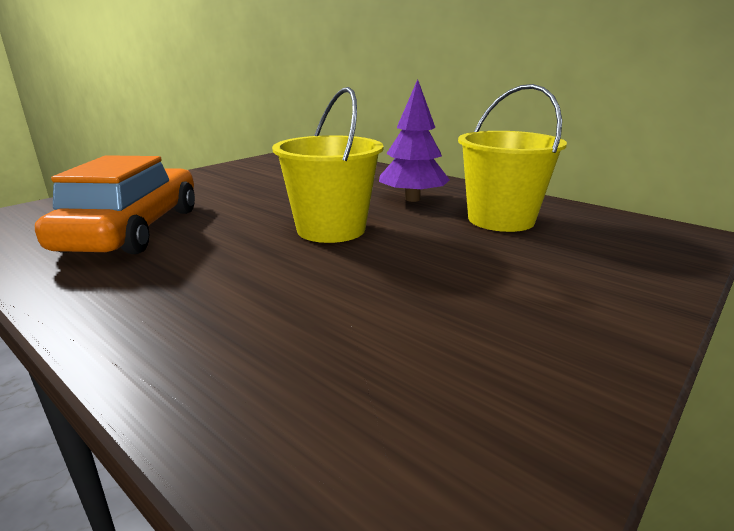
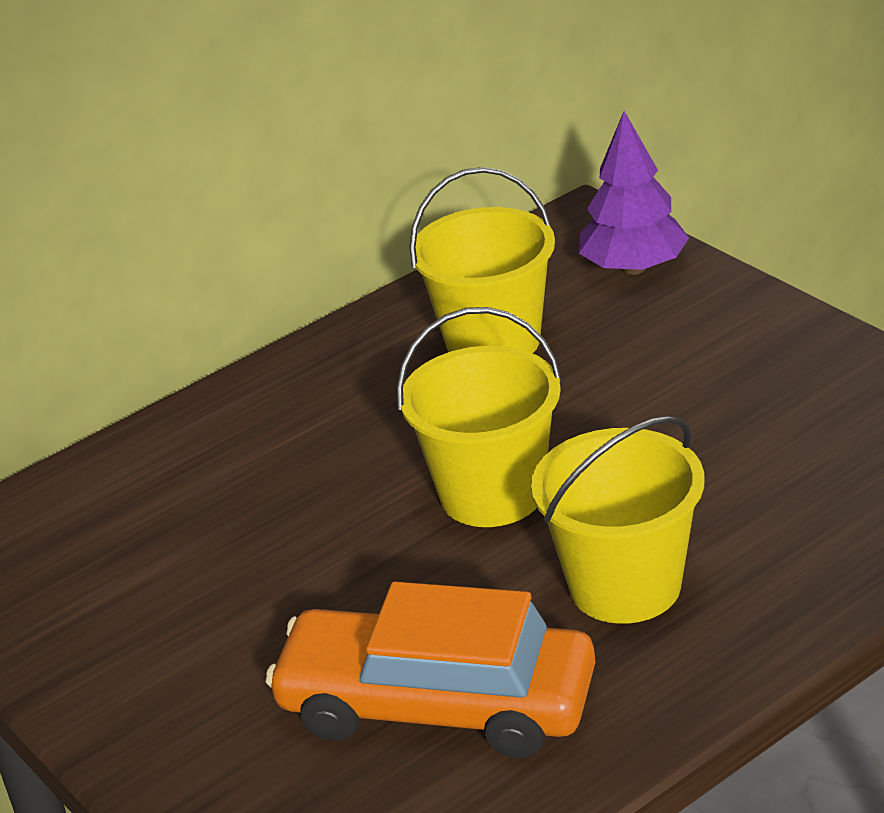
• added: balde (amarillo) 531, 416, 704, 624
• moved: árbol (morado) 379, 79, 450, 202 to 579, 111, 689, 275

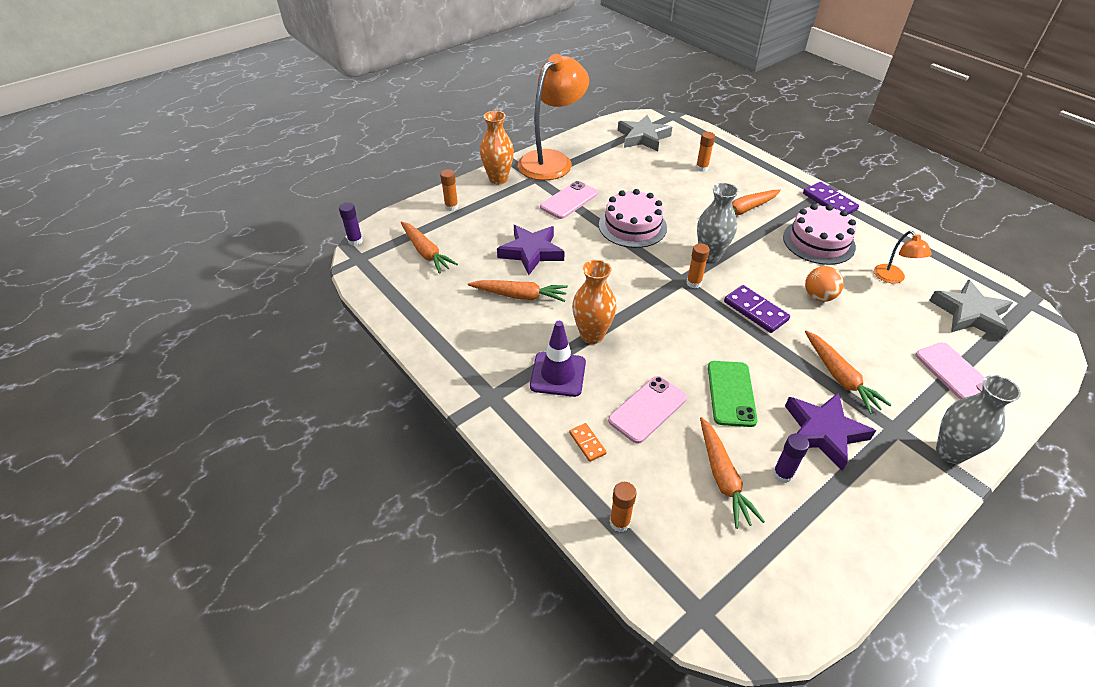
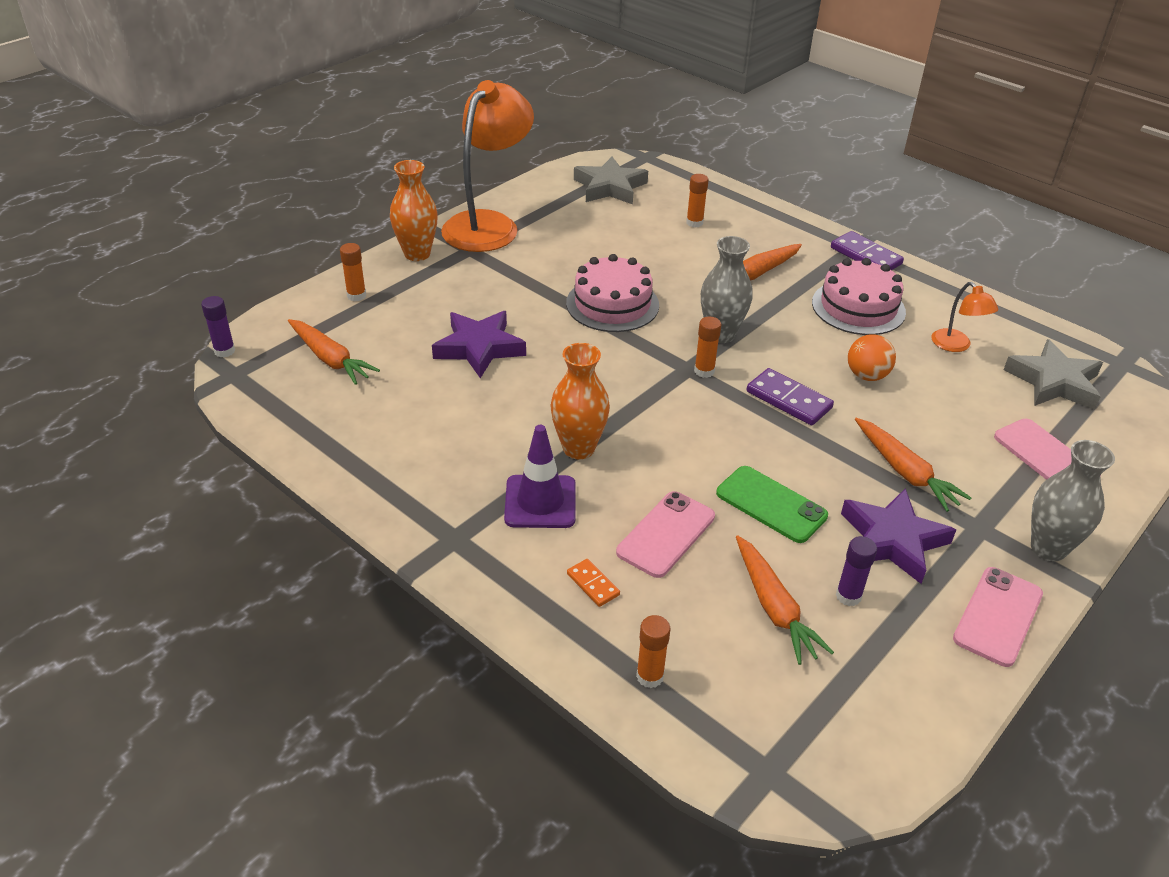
• turned: móvil (verde) 708, 361, 758, 427 = 716, 466, 828, 543 45 degrees counterclockwise
• moved: móvil (rosa) 540, 181, 598, 219 to 953, 567, 1043, 667
• removed: zanahoria (naranja) 468, 280, 568, 302

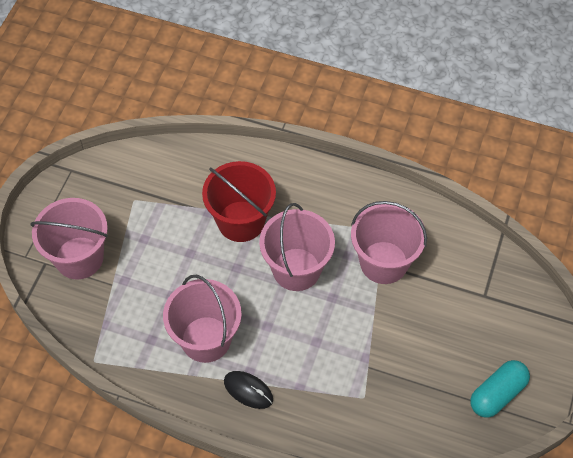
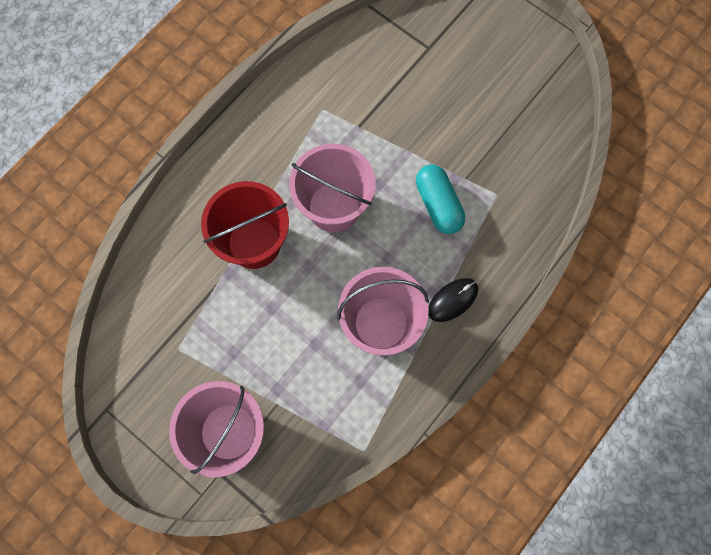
• moved: cápsula (turquesa) 470, 360, 530, 418 to 416, 165, 465, 234
• removed: balde (rosa) 351, 201, 427, 284

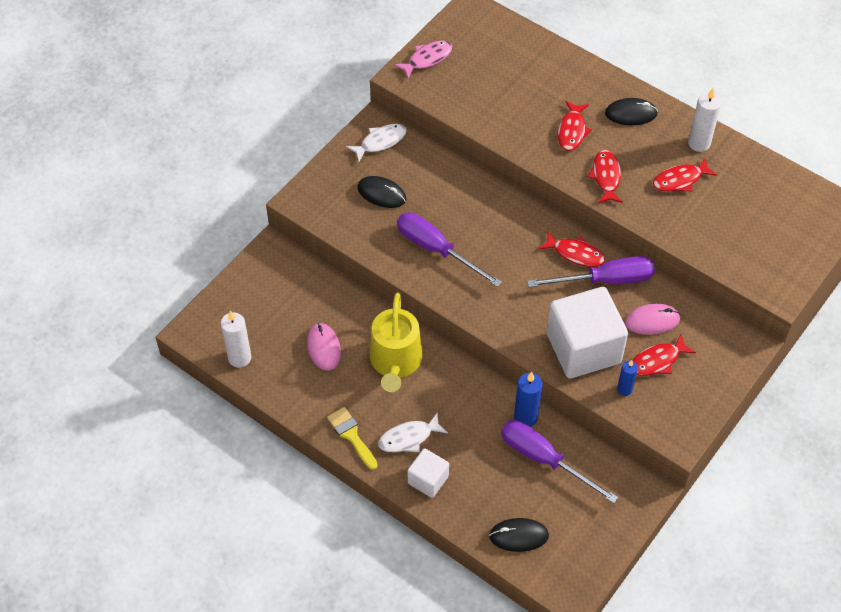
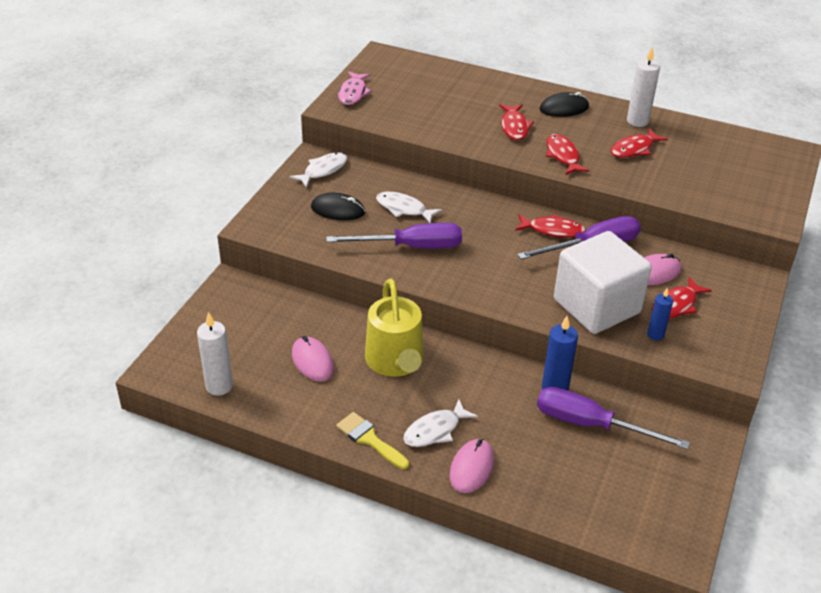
• turned: destornillador (morado) 397, 212, 502, 287 = 326, 223, 462, 248 150 degrees clockwise
• turned: pez (rosa) 394, 41, 452, 79 = 338, 72, 372, 105 150 degrees clockwise
• added: pez (blanco) 376, 192, 442, 223
• replaced: cubo (blanco) 408, 448, 449, 498 to ratón (rosa) 450, 439, 494, 493
• removed: ratón (negro) 489, 518, 549, 552

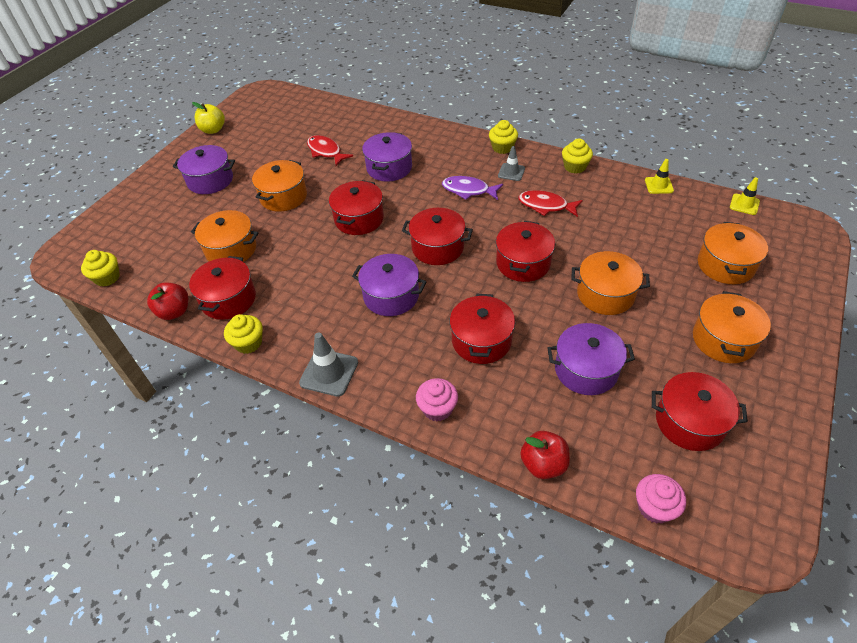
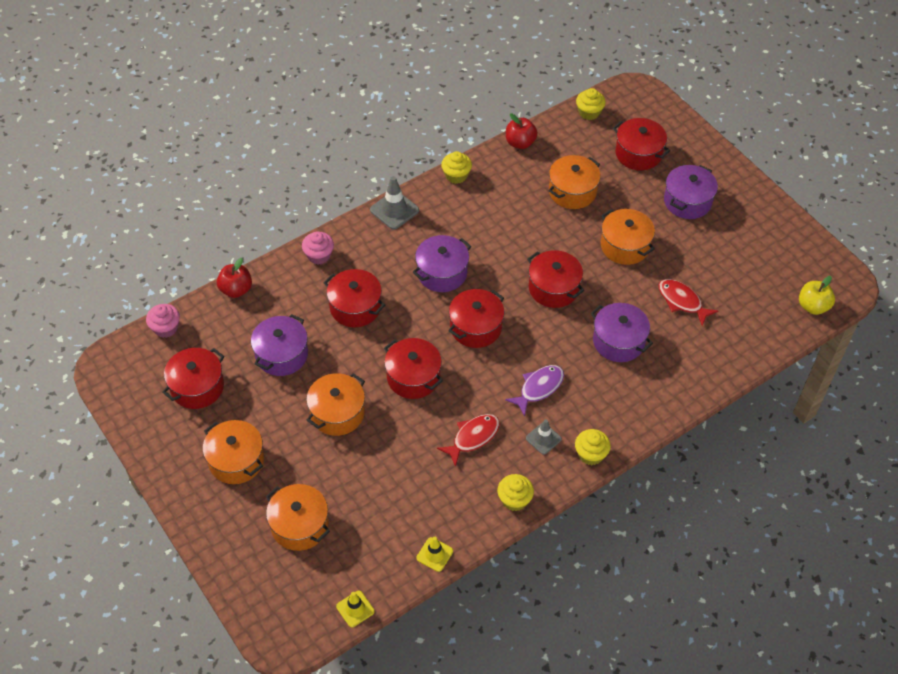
• moved: olla (rojo) 189, 256, 256, 320 to 613, 118, 670, 170
• turned: pez (rojo) 307, 135, 353, 166 = 659, 279, 718, 326 120 degrees counterclockwise
• moved: manzana (amarillo) 192, 102, 225, 134 to 799, 276, 835, 315

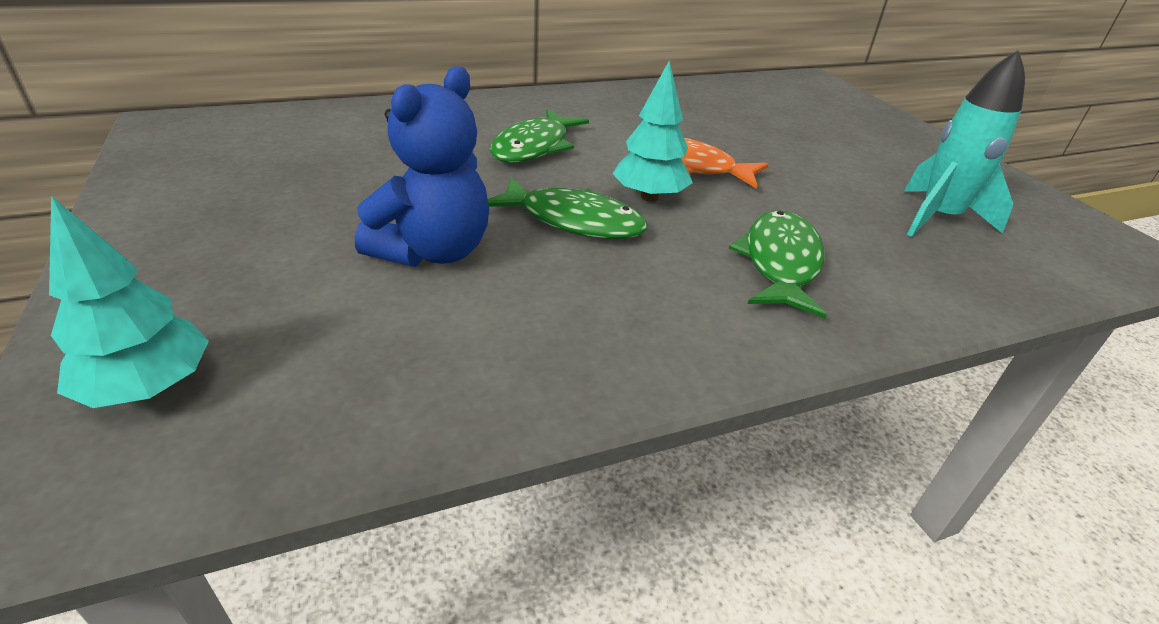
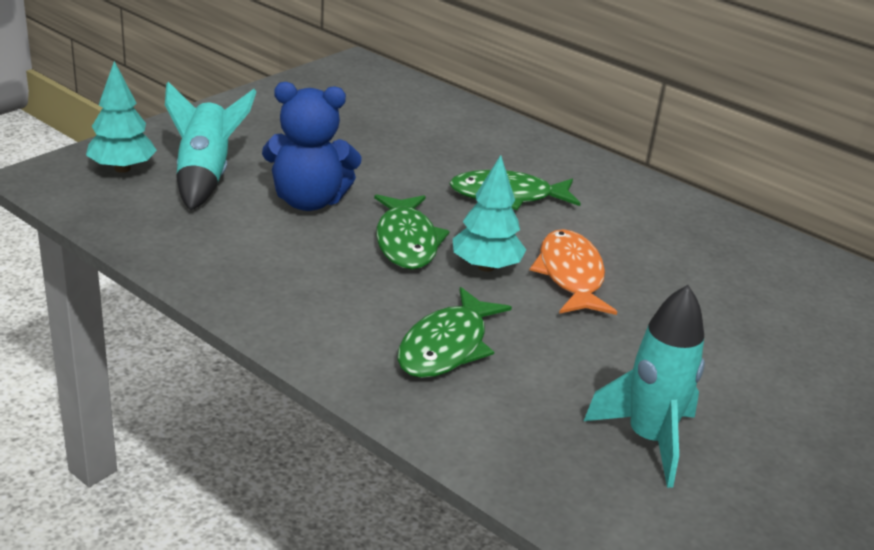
• added: cohete (turquesa) 165, 82, 257, 211
• turned: pez (verde) 729, 210, 827, 318 = 397, 287, 512, 378 135 degrees clockwise

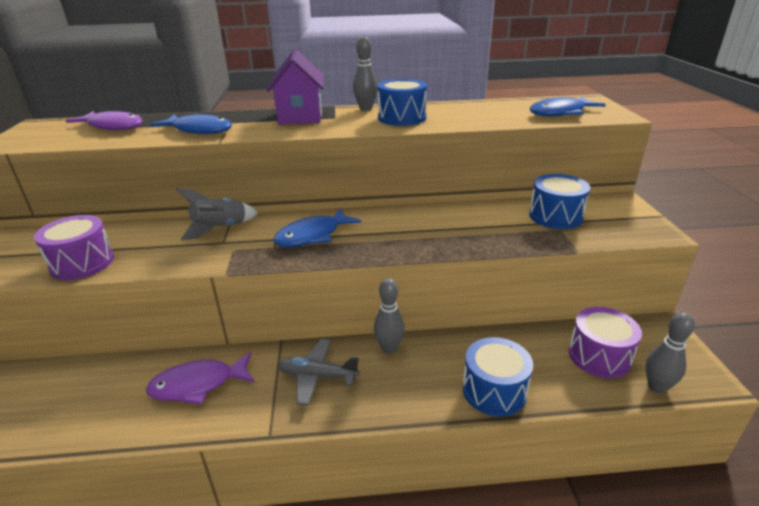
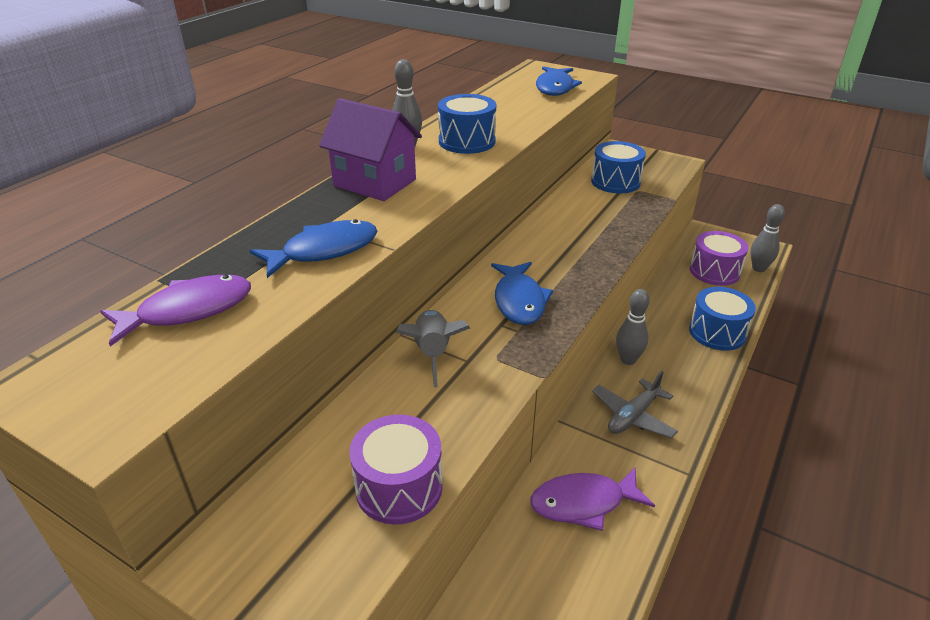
• turned: pez (morado) 146, 352, 255, 405 = 531, 468, 655, 531 60 degrees clockwise

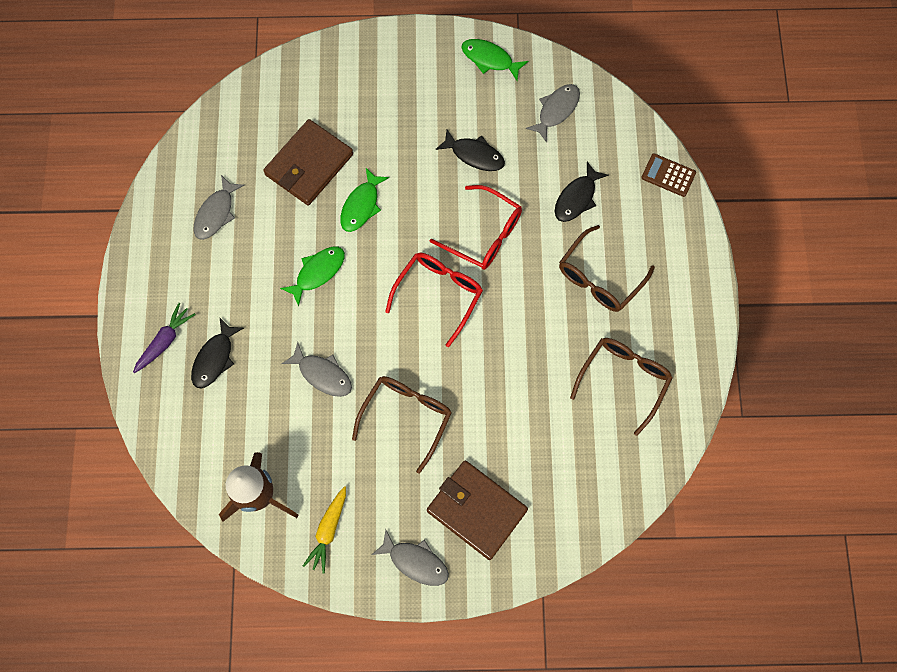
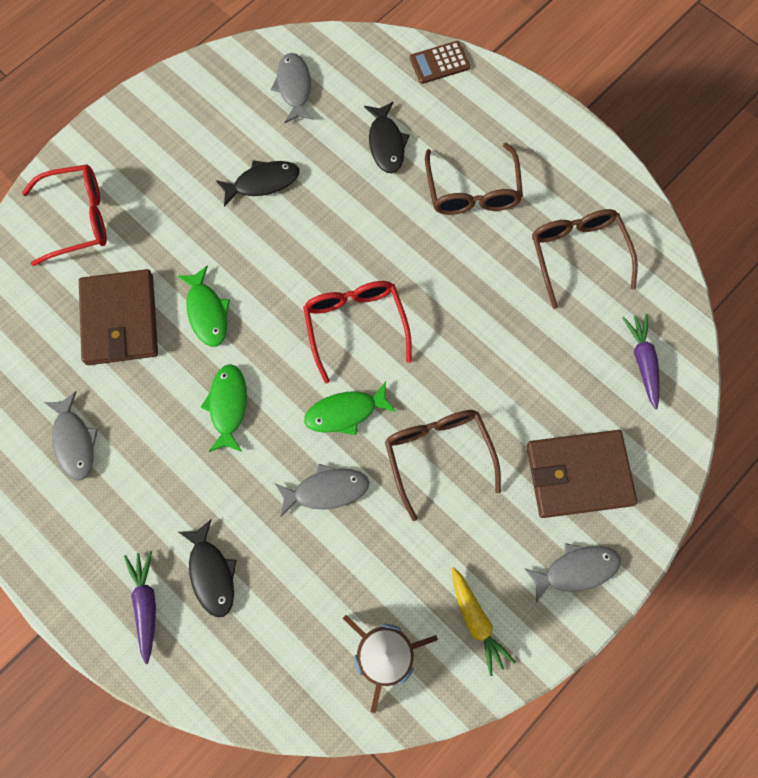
• moved: gafas (rojo) 429, 185, 522, 270 to 22, 165, 107, 266
• moved: pez (verde) 461, 39, 528, 80 to 304, 381, 396, 435
• added: zanahoria (morado) 623, 314, 660, 409

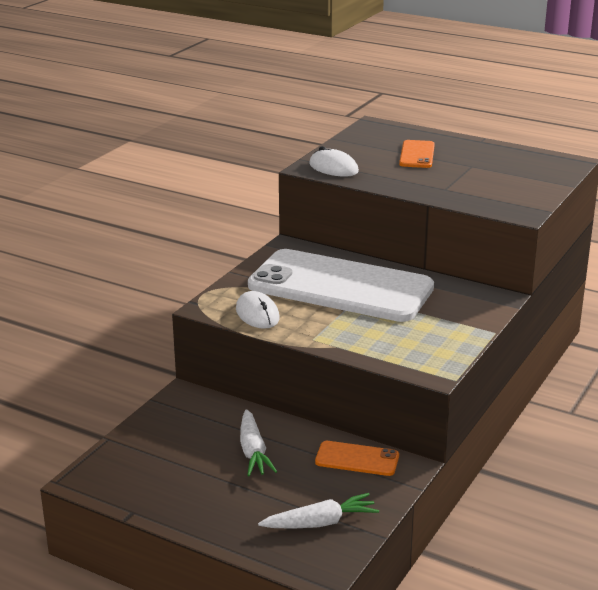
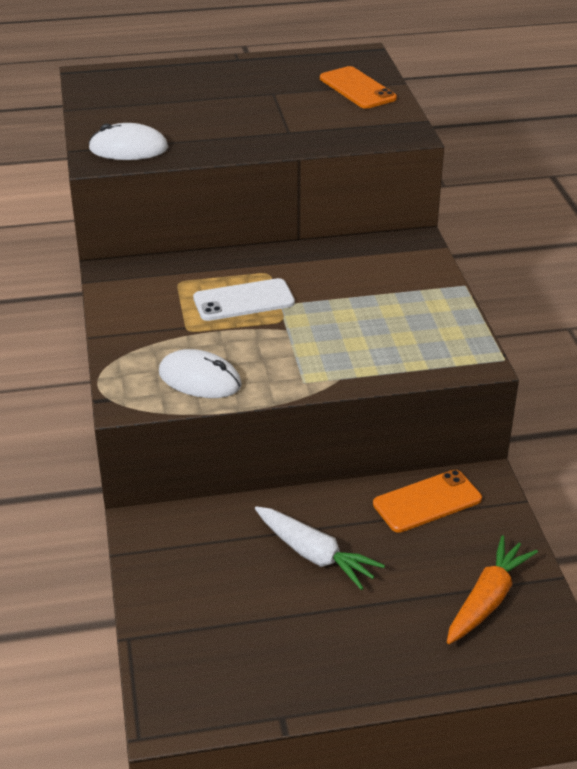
• resized: móvil (blanco) 248, 249, 434, 322 = 193, 278, 295, 321 x0.41
• moved: móvil (naranja) 399, 140, 435, 168 to 320, 66, 397, 109
• recoloured: zanahoria (blanco) 258, 493, 379, 529 to zanahoria (naranja) 447, 535, 538, 644

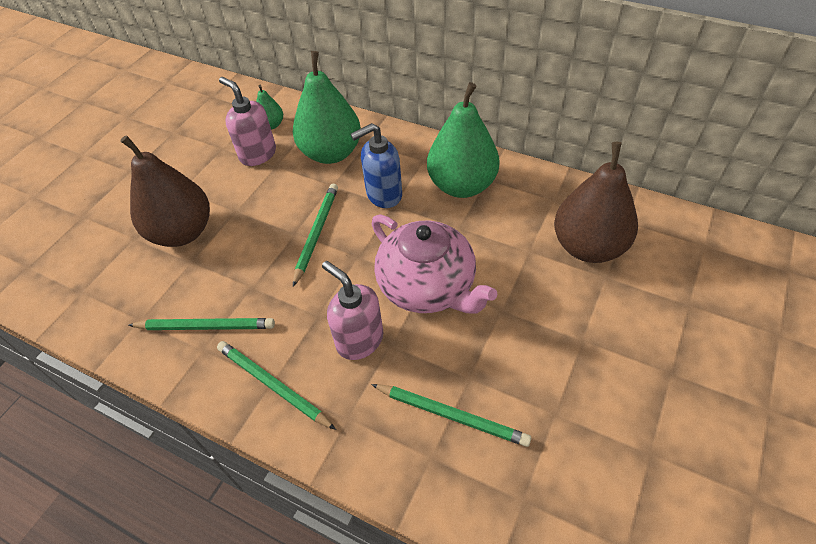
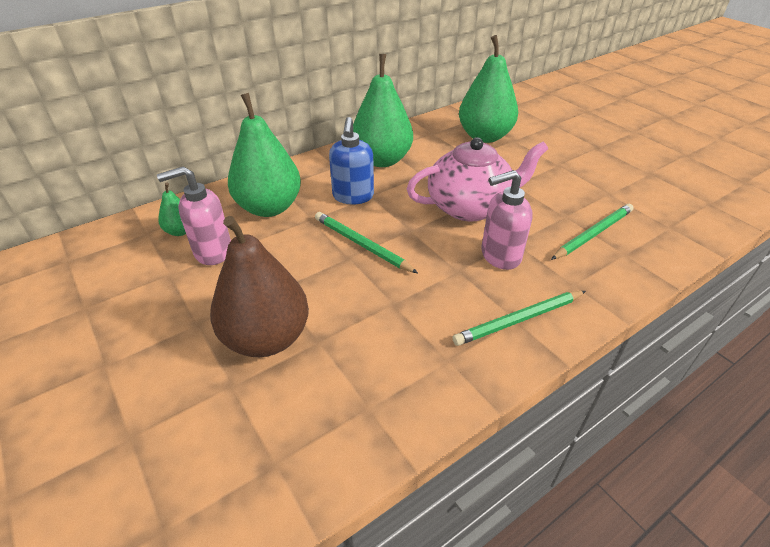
• recoloured: pera (marrón) 554, 142, 638, 263 to pera (verde) 459, 35, 518, 143
• removed: lápiz (verde) 129, 318, 275, 330

